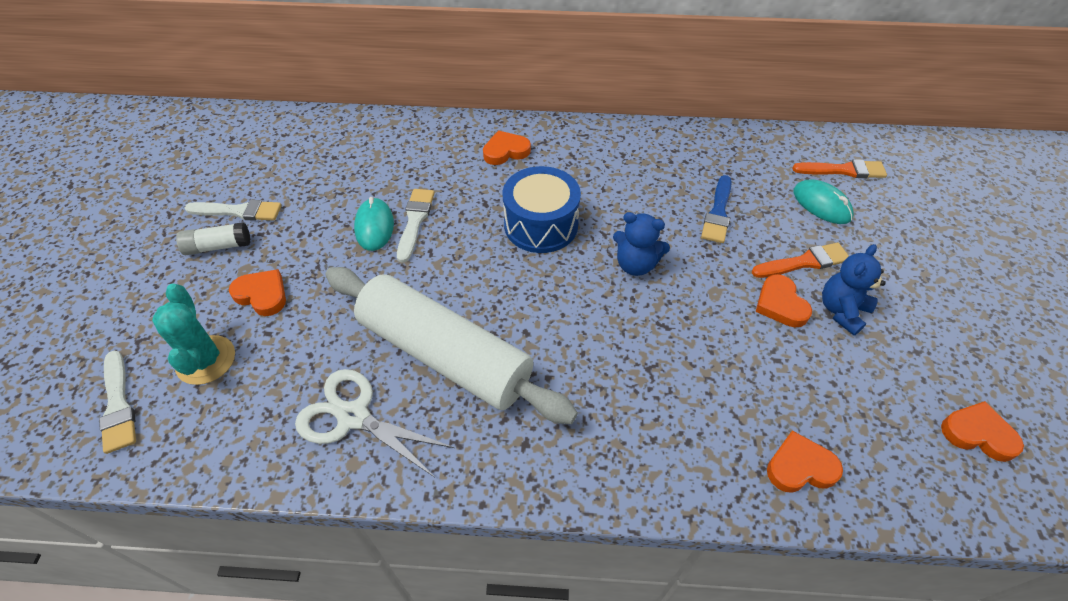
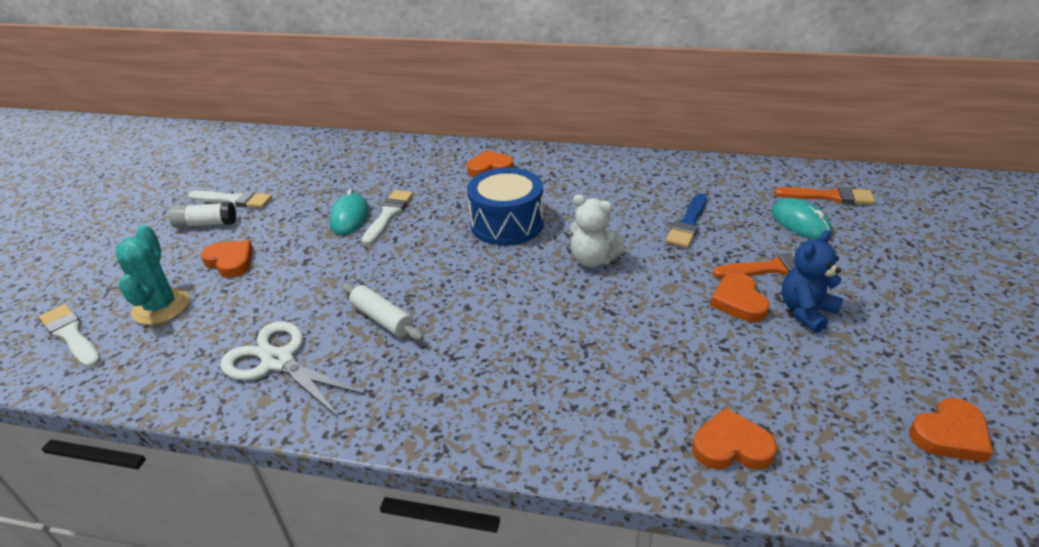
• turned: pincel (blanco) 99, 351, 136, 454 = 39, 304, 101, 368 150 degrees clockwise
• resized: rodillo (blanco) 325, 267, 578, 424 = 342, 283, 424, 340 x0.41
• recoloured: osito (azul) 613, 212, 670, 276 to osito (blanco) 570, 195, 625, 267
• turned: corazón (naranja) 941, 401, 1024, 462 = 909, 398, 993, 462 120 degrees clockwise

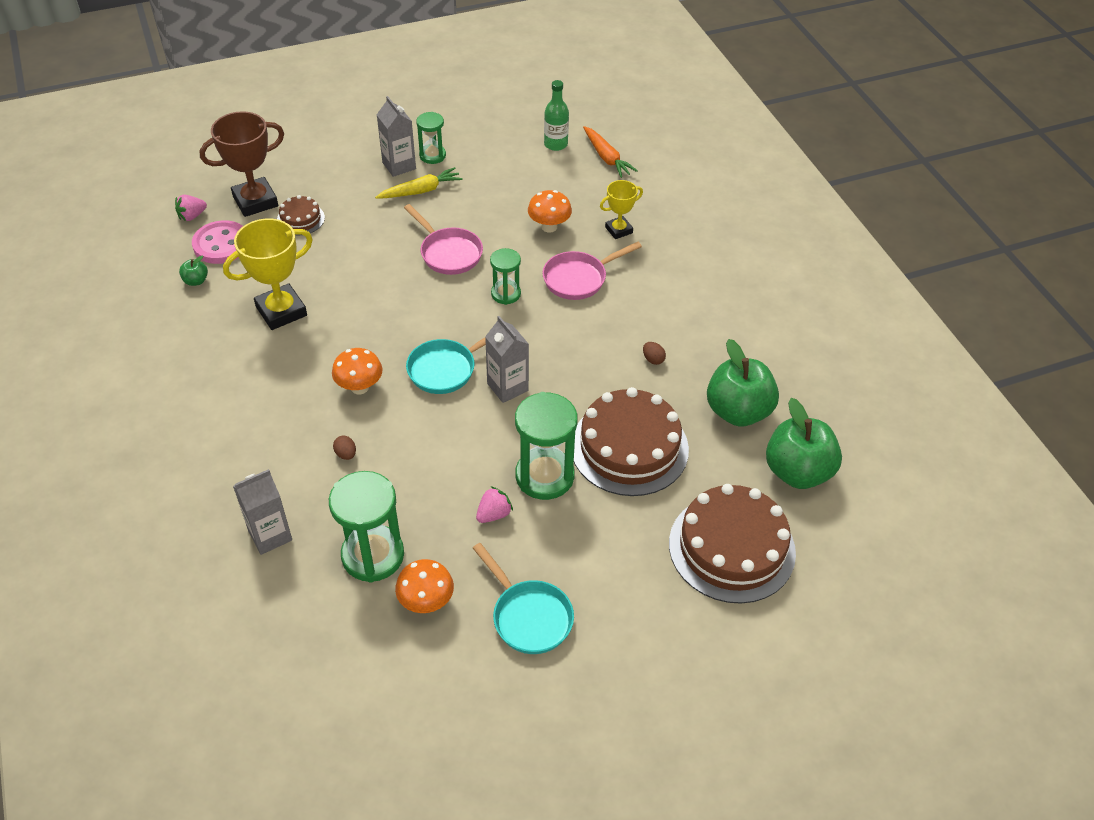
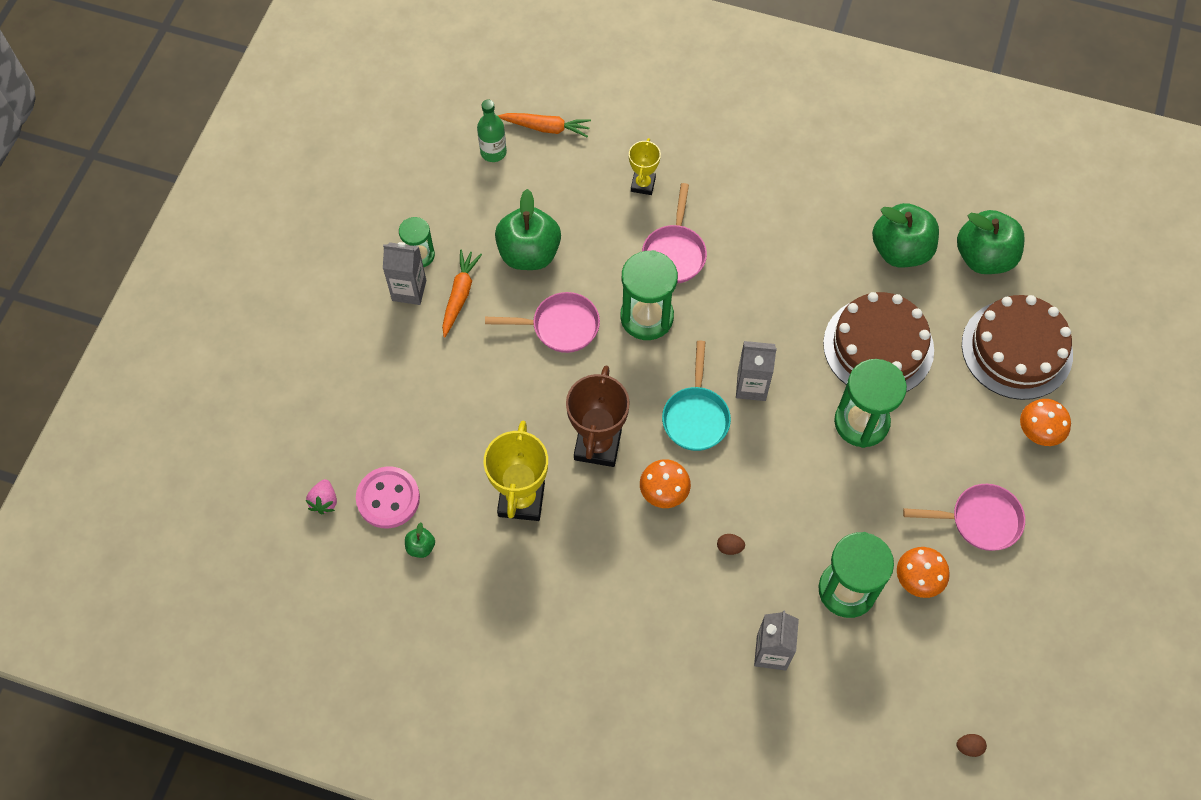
• recoloured: zanahoria (amarillo) 375, 167, 463, 199 to zanahoria (naranja) 442, 250, 482, 338
• added: manzana (verde) 495, 189, 561, 270
• moved: trofeo (marrón) 200, 111, 284, 217 to 566, 366, 630, 467
• resized: reloj de arena (verde) 490, 248, 521, 305 = 620, 250, 678, 340 x1.74
• recoloured: sartén (turquesa) 473, 543, 574, 654 to sartén (rosa) 903, 484, 1025, 551
• moved: huevo (marrón) 643, 342, 666, 365 to 956, 734, 987, 757
• moved: seta (naranja) 528, 190, 572, 233 to 1020, 399, 1071, 446
• removed: tarta (marrón) 277, 195, 325, 233
• removed: fresa (rosa) 476, 486, 513, 523

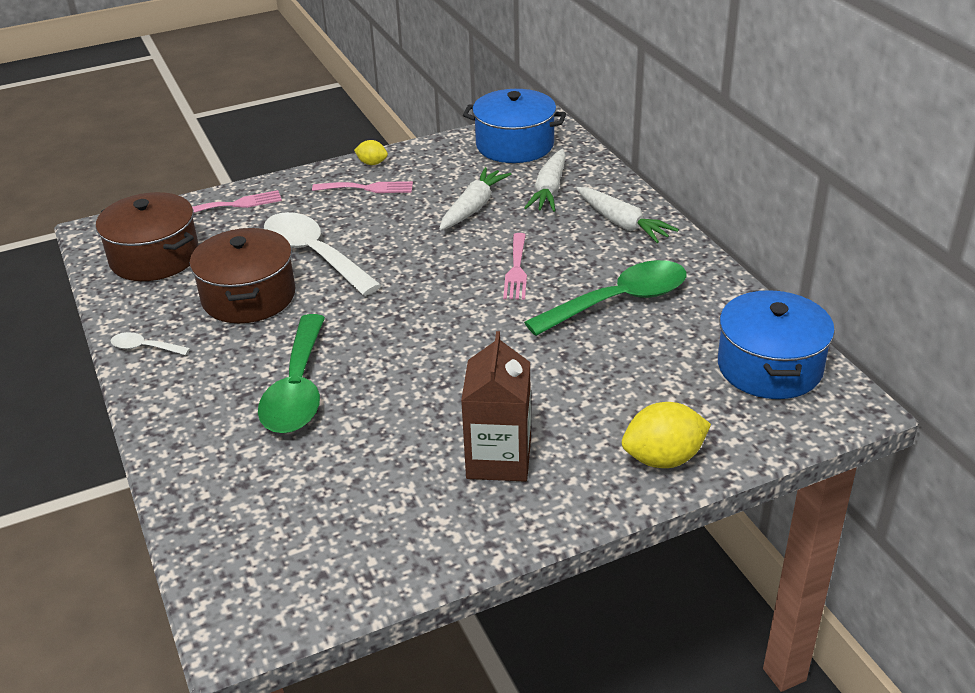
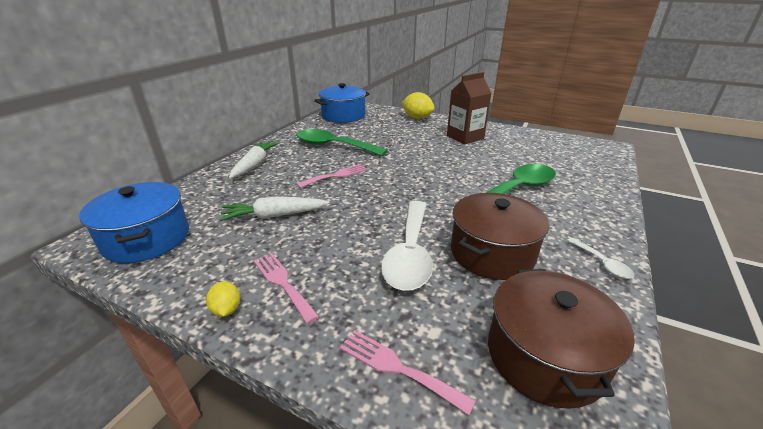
• removed: zanahoria (blanco) 524, 149, 566, 212

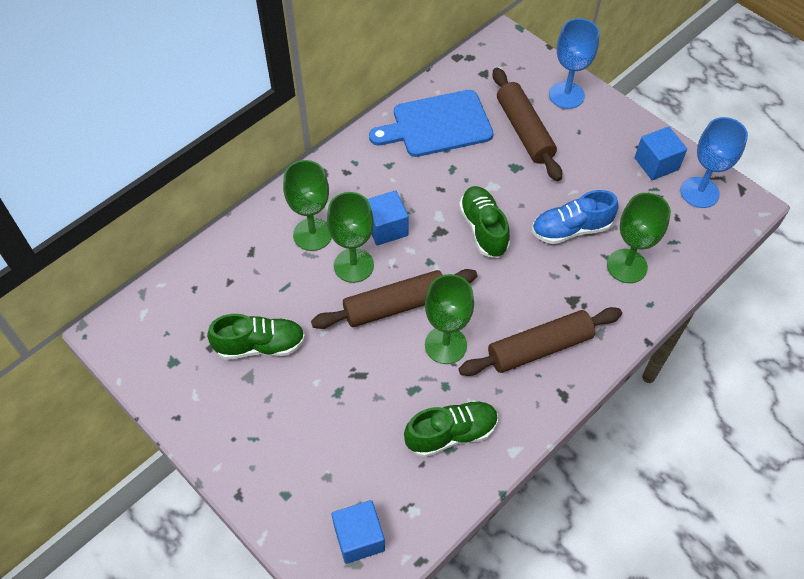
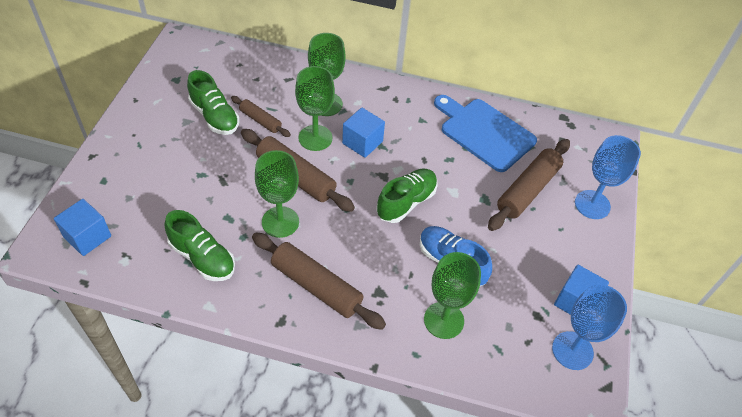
• added: rodillo (marrón) 231, 96, 291, 137

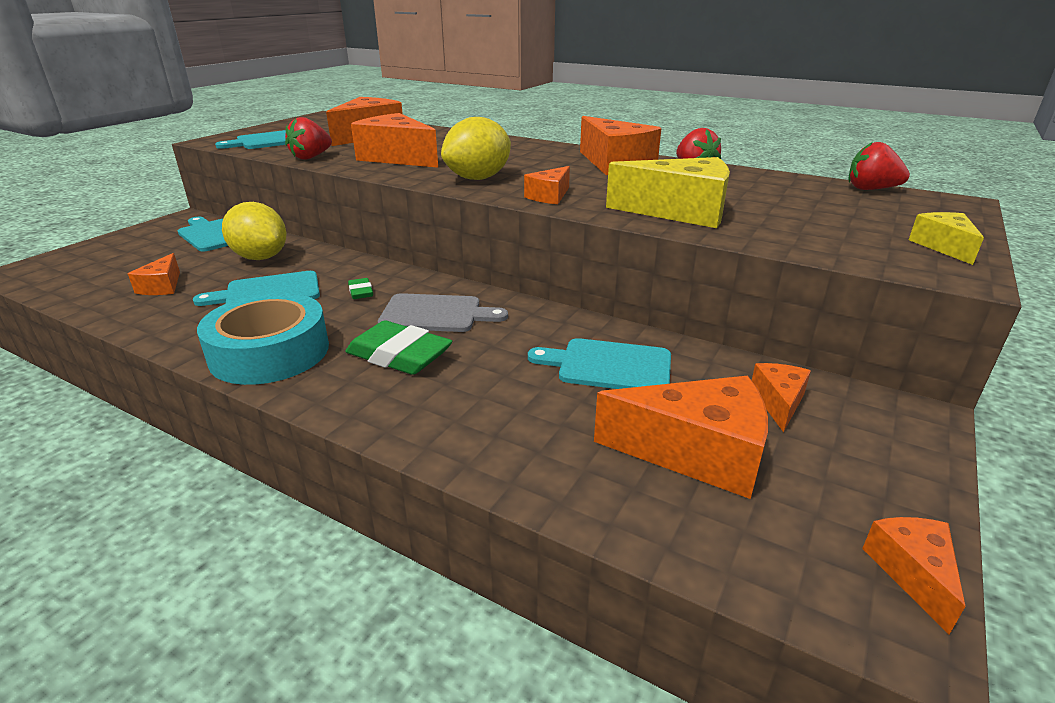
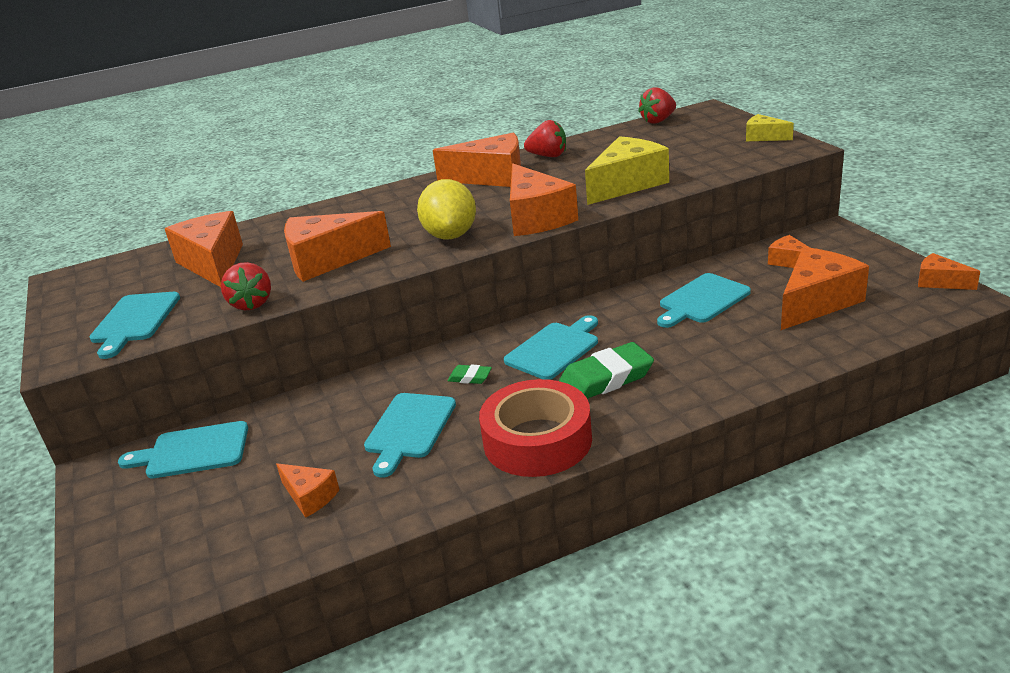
• recoloured: cinta adhesiva (turquesa) 197, 293, 329, 385 to cinta adhesiva (rojo) 479, 379, 592, 477
• recoloured: tabla de cortar (gris) 378, 293, 508, 332 to tabla de cortar (turquesa) 504, 315, 598, 380
• resized: queso (naranja) 524, 166, 570, 204 = 510, 164, 578, 236 x1.89
• removed: limón (amarillo) 222, 202, 287, 260

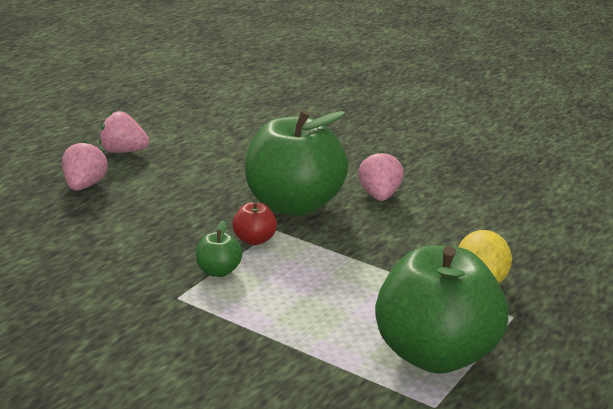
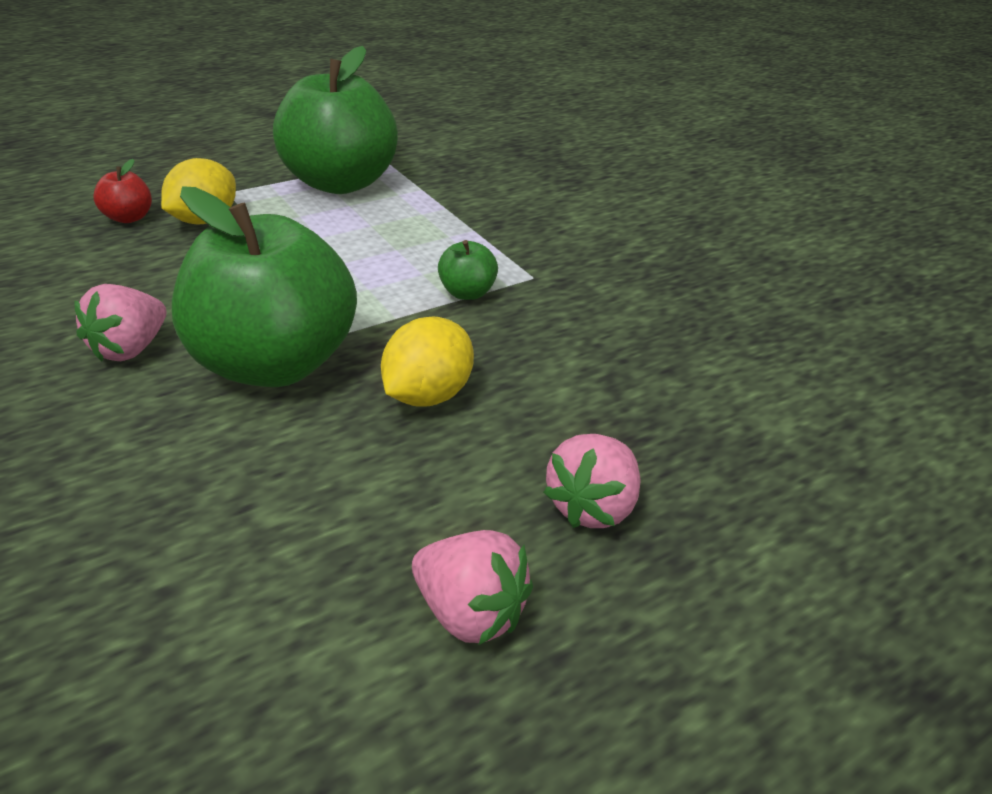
• moved: manzana (rojo) 232, 202, 277, 245 to 93, 159, 152, 223
• added: limón (amarillo) 381, 317, 474, 407

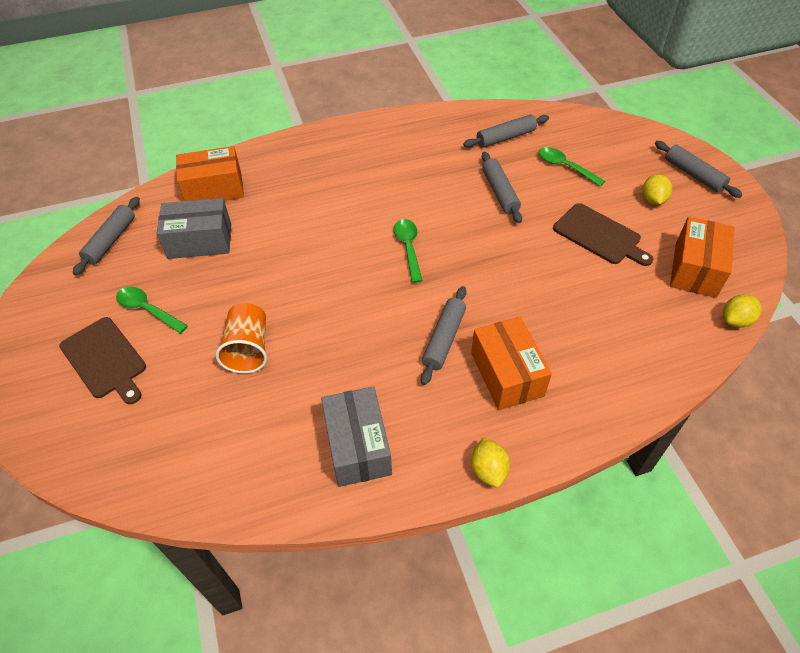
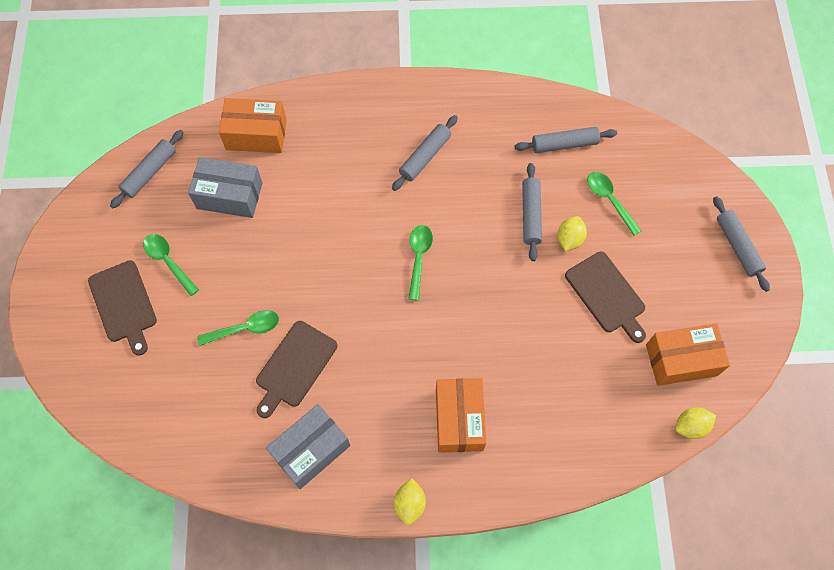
• replaced: vaso (naranja) 216, 303, 267, 374 to cuchara (verde) 197, 310, 279, 346
• added: tabla de cortar (marrón) 256, 321, 337, 418
• turned: caja (gris) 321, 386, 392, 487 = 266, 404, 350, 489 45 degrees clockwise
• moved: rodillo (gris) 421, 286, 466, 385 to 392, 115, 458, 191
• moved: limón (amarillo) 643, 174, 672, 205 to 558, 216, 587, 251
• turned: caja (naranja) 670, 217, 735, 298 = 646, 323, 730, 386 45 degrees clockwise

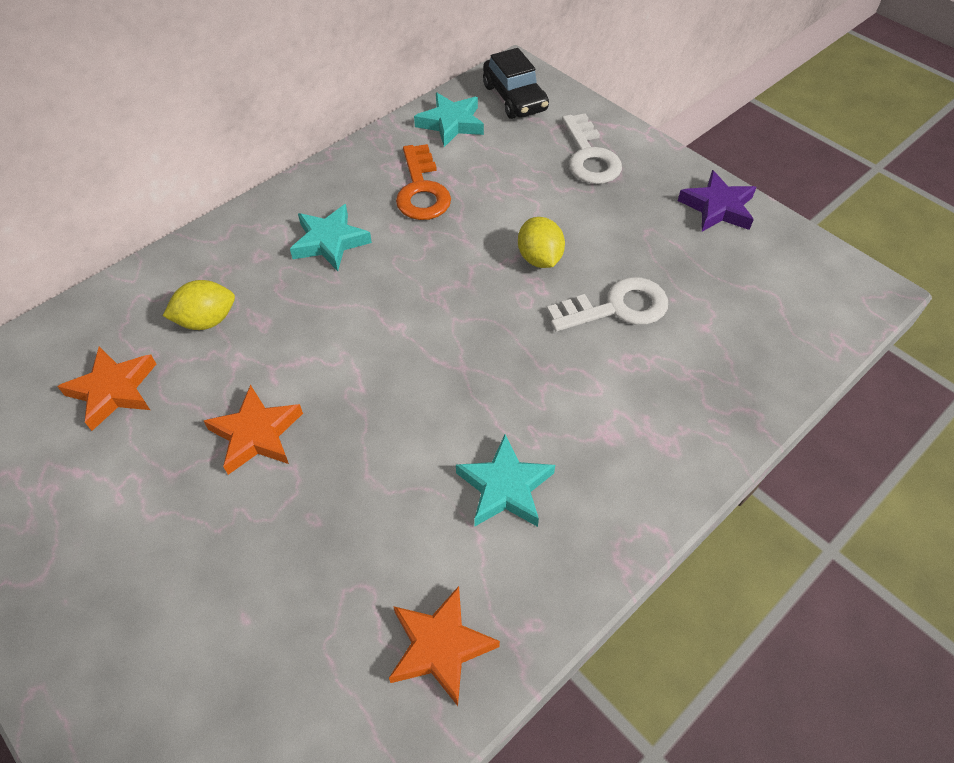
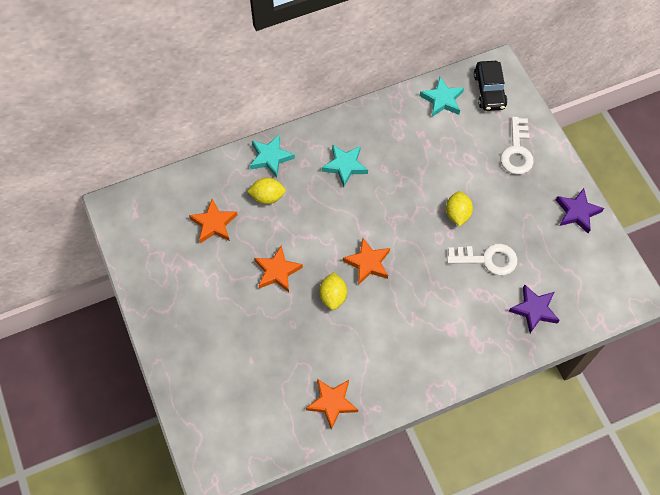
• moved: estrella (turquesa) 456, 435, 555, 527 to 250, 135, 295, 178
• added: limón (amarillo) 319, 272, 347, 310
• added: estrella (naranja) 343, 238, 390, 285
• added: estrella (morado) 509, 284, 560, 333
• removed: llave (naranja) 396, 144, 451, 220

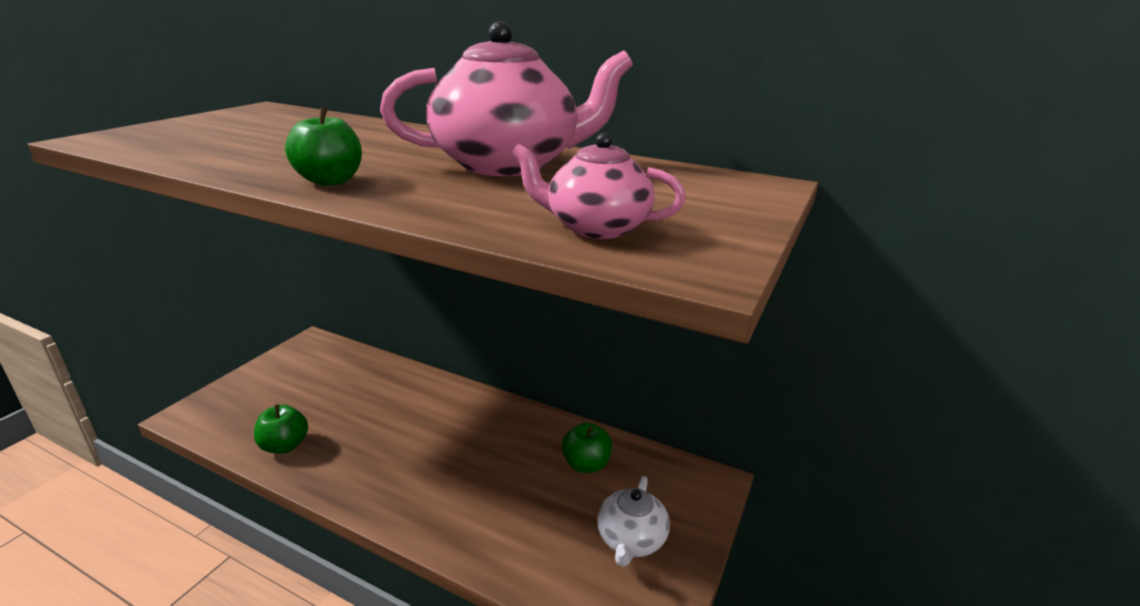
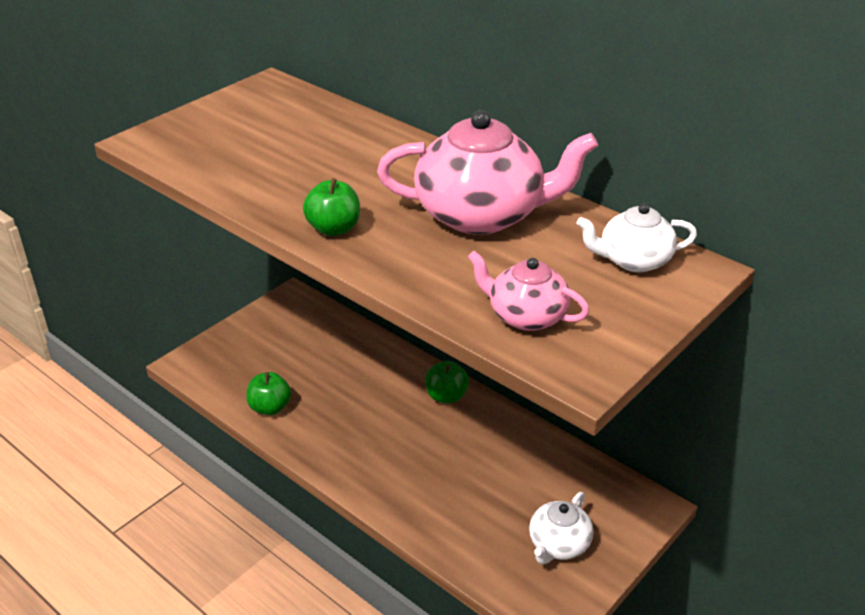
• moved: manzana (verde) 562, 423, 612, 473 to 425, 361, 469, 403
• added: tetera (blanco) 577, 203, 697, 272

